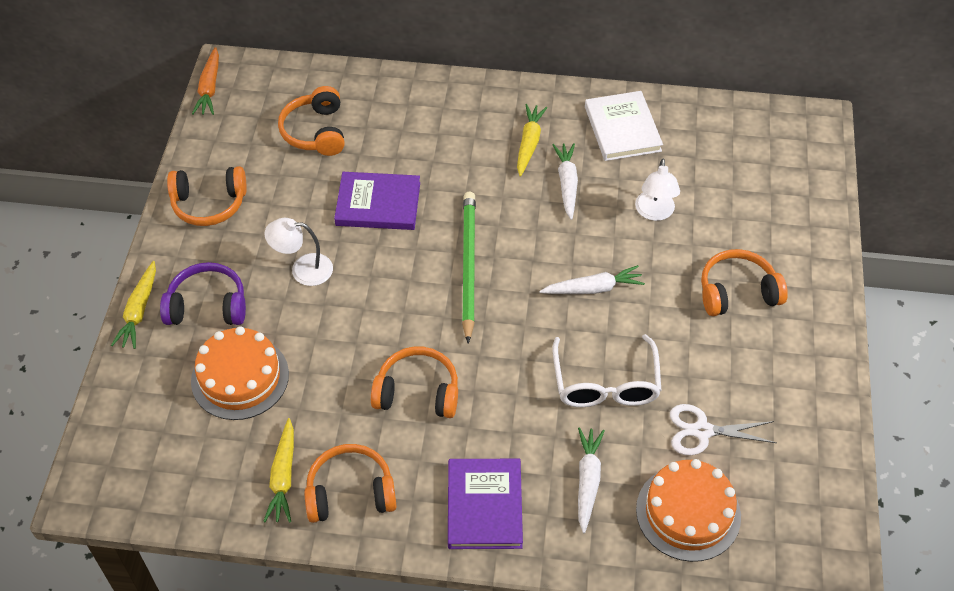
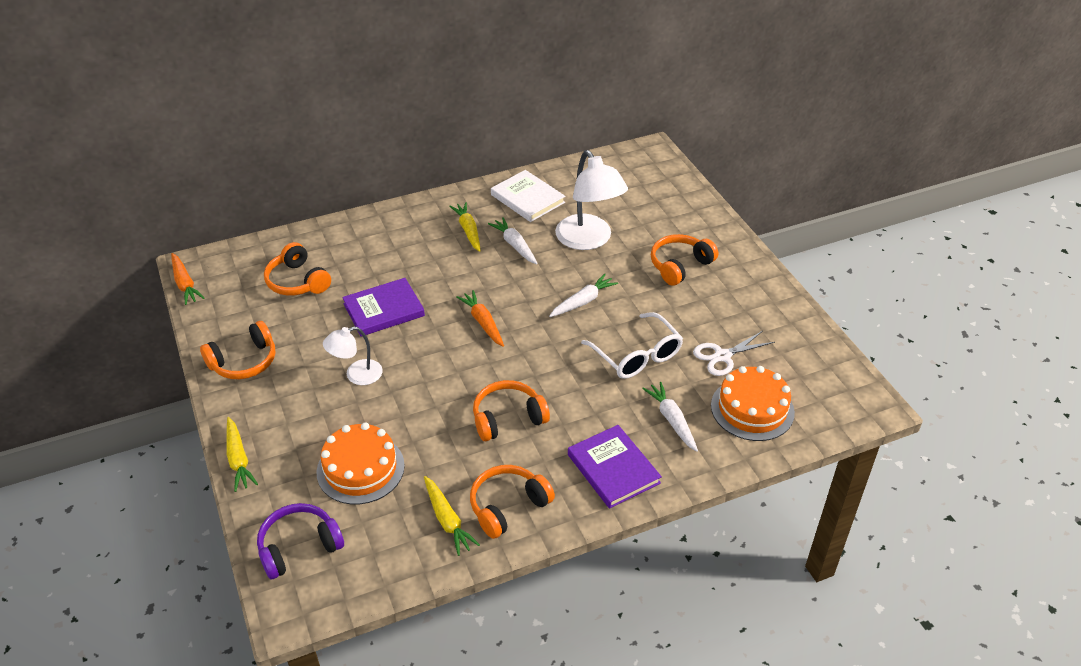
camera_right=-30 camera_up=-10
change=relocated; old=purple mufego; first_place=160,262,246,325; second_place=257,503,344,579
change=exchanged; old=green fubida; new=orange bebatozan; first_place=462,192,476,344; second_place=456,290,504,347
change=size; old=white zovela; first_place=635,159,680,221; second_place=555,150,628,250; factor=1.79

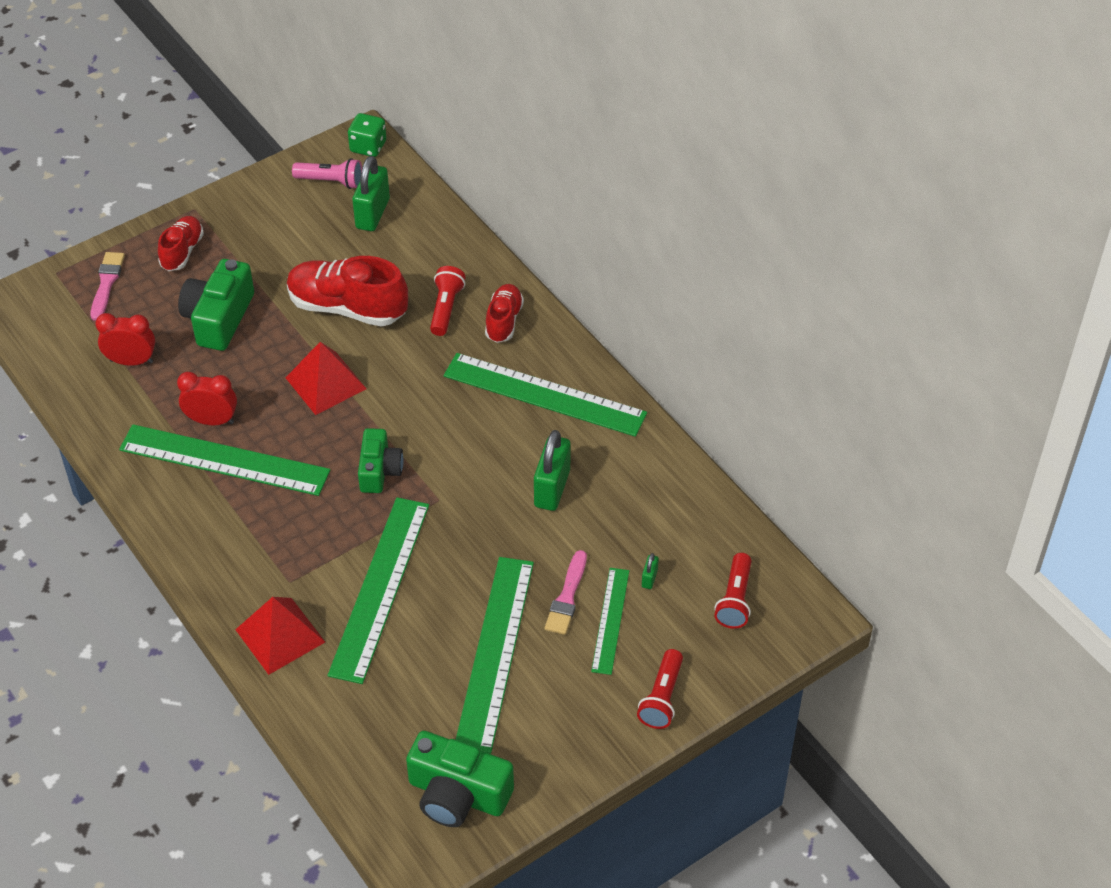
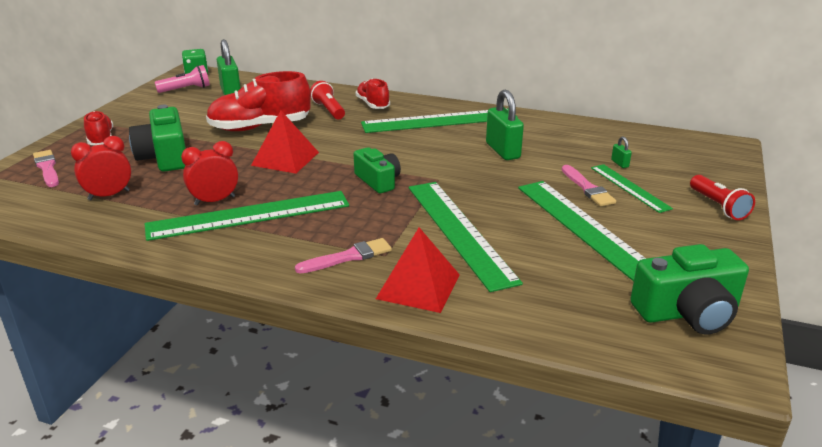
camera_right=-35 camera_up=-20
change=missing; old=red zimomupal; first_place=714,553,752,629
change=appeared; new=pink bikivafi; second_place=295,238,392,274

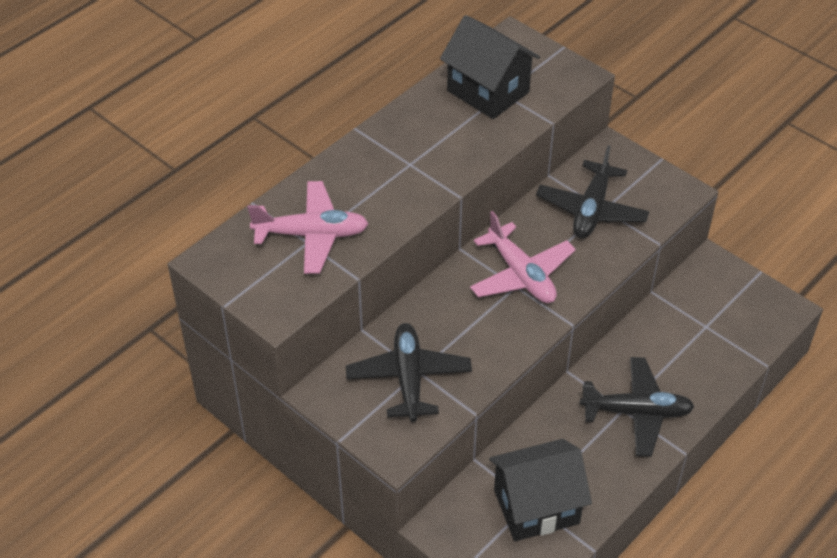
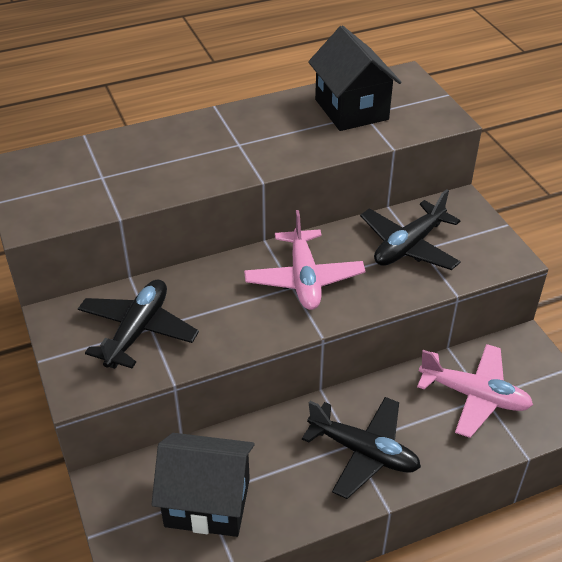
camera_right=25 camera_up=-5
change=relocated; old=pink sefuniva; first_place=248,181,369,274; second_place=417,344,533,438

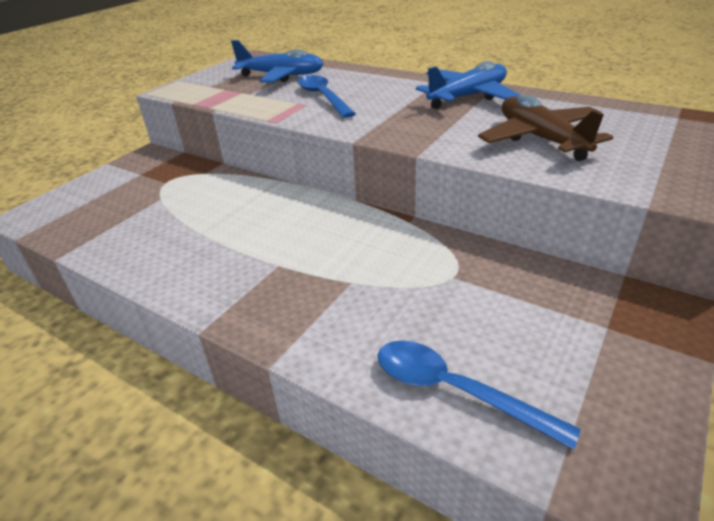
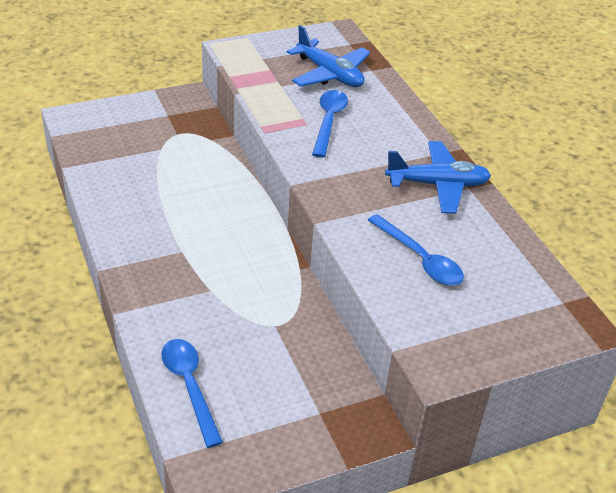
camera_right=30 camera_up=5
change=exchanged; old=brown sefuniva; new=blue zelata; first_place=478,95,613,161; second_place=368,214,464,285

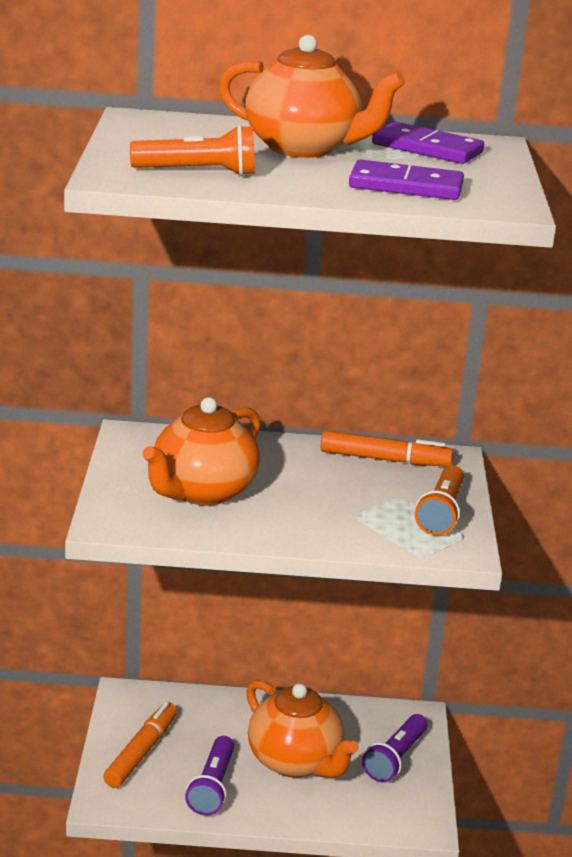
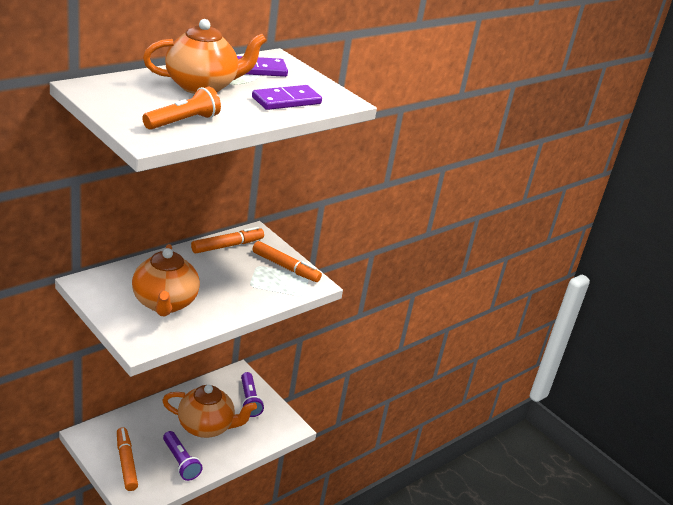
camera_right=-45 camera_up=5
change=exchanged; old=orange zimomupal; new=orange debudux; first_place=415,465,464,535; second_place=252,241,322,282

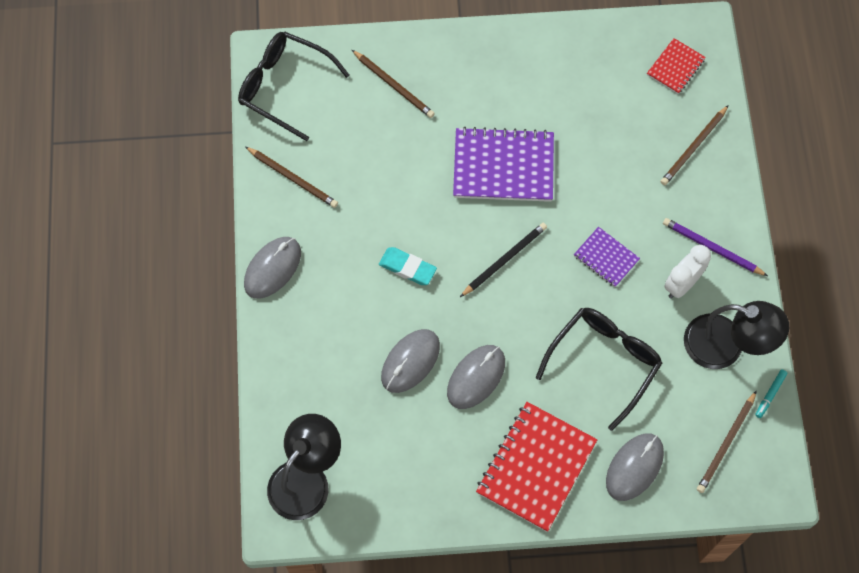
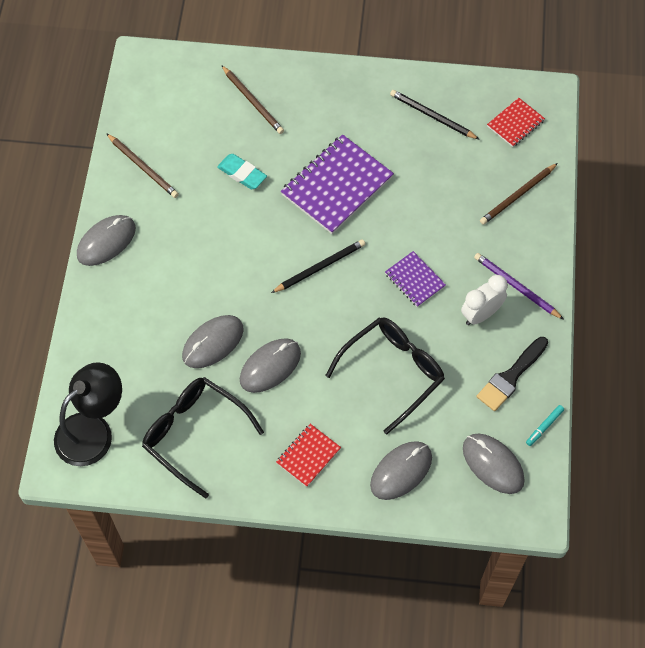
camera_right=10 camera_up=-5
change=appeared; new=black fubida; second_place=390,90,480,140
change=relocated; old=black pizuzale; first_place=238,31,349,141; second_place=142,377,264,499
change=relocated; old=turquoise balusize; first_place=379,247,437,285; second_place=217,154,267,189
change=exchanged; old=black zovela; new=black bikivafi; first_place=684,301,789,369; second_place=477,337,548,411
change=exchanged; old=brown fubida; new=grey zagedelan; first_place=697,390,757,493; second_place=463,434,525,494
change=spun; old=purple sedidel; first_place=453,127,554,202; second_place=281,134,394,234; degrees=-60
change=size; old=red sedidel; first_place=476,402,597,532; second_place=276,424,341,487; factor=0.53

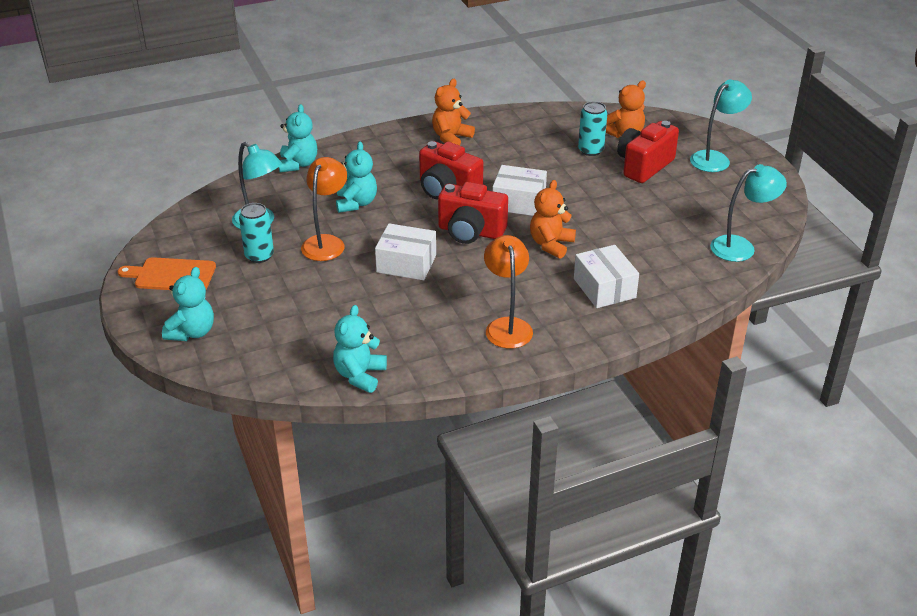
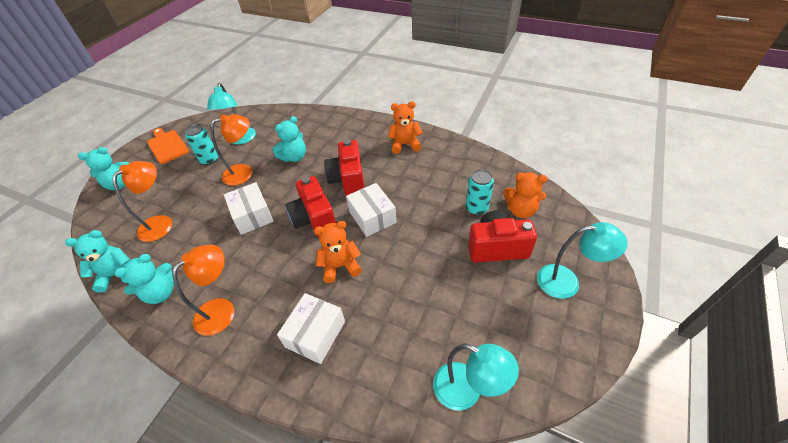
camera_right=50 camera_up=10
change=appeared; new=orange zovela; second_place=113,161,172,242
change=relocated; old=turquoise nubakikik; first_place=279,104,317,172; second_place=114,254,174,304

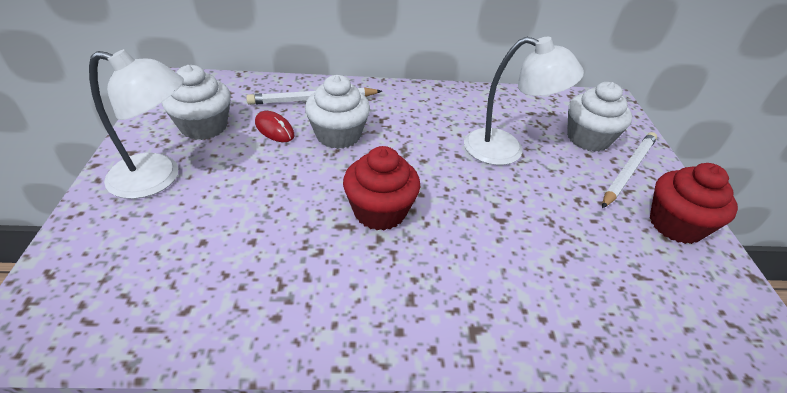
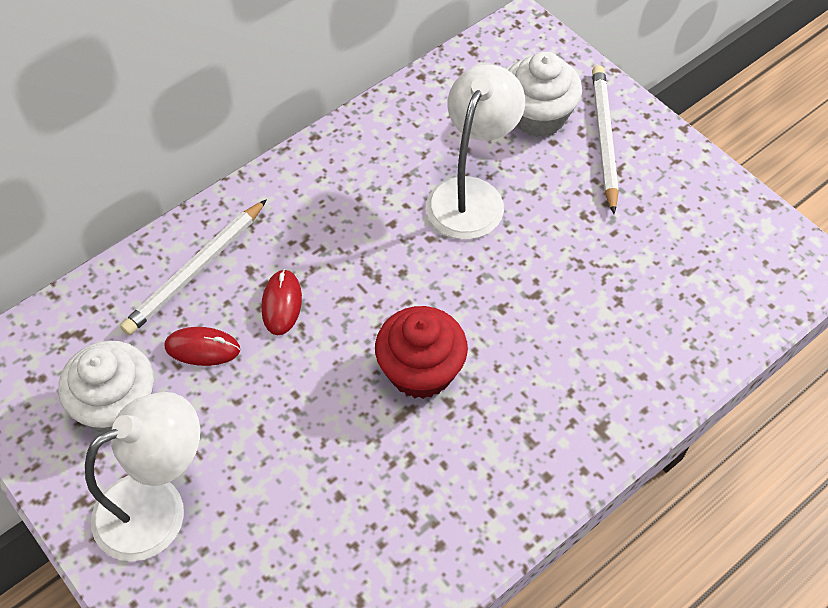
camera_right=-35 camera_up=15
change=missing; old=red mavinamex; first_place=650,163,738,244
change=exchanged; old=white mavinamex; new=red zagedelan; first_place=305,75,370,149; second_place=261,269,302,335
change=spun; old=white zovela; first_place=464,37,584,165; second_place=426,65,525,239; degrees=-45

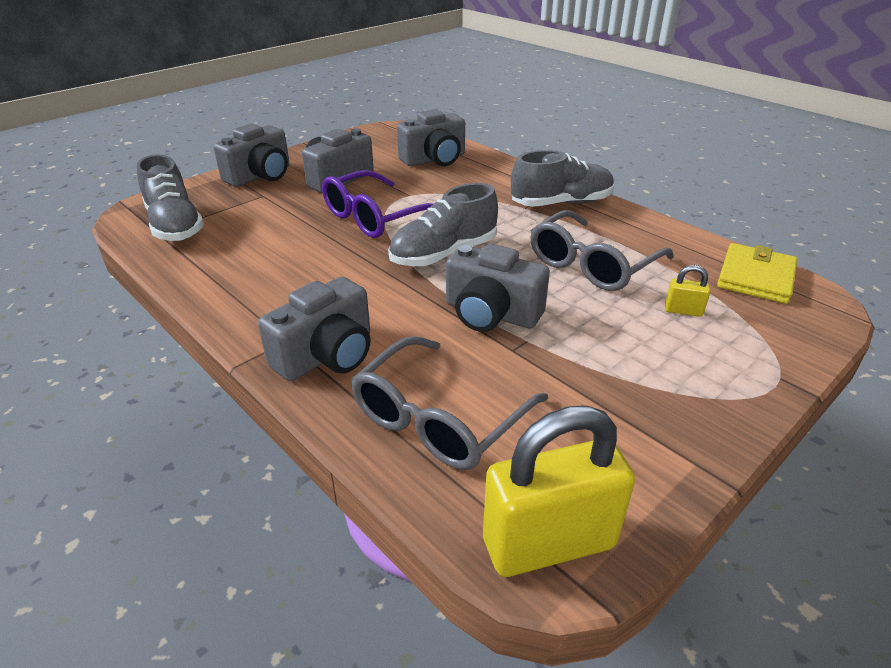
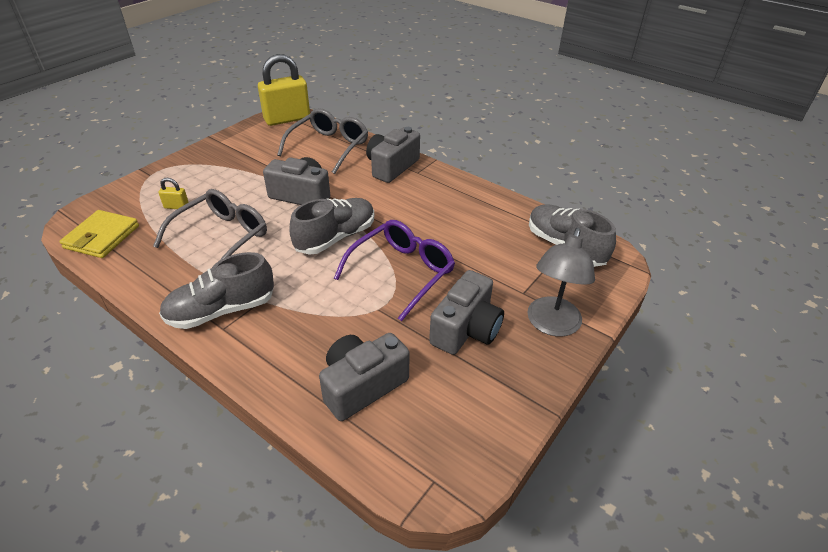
camera_right=170 camera_up=5
change=exchanged; old=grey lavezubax; new=grey zovela; first_place=213,124,290,187; second_place=527,228,595,336

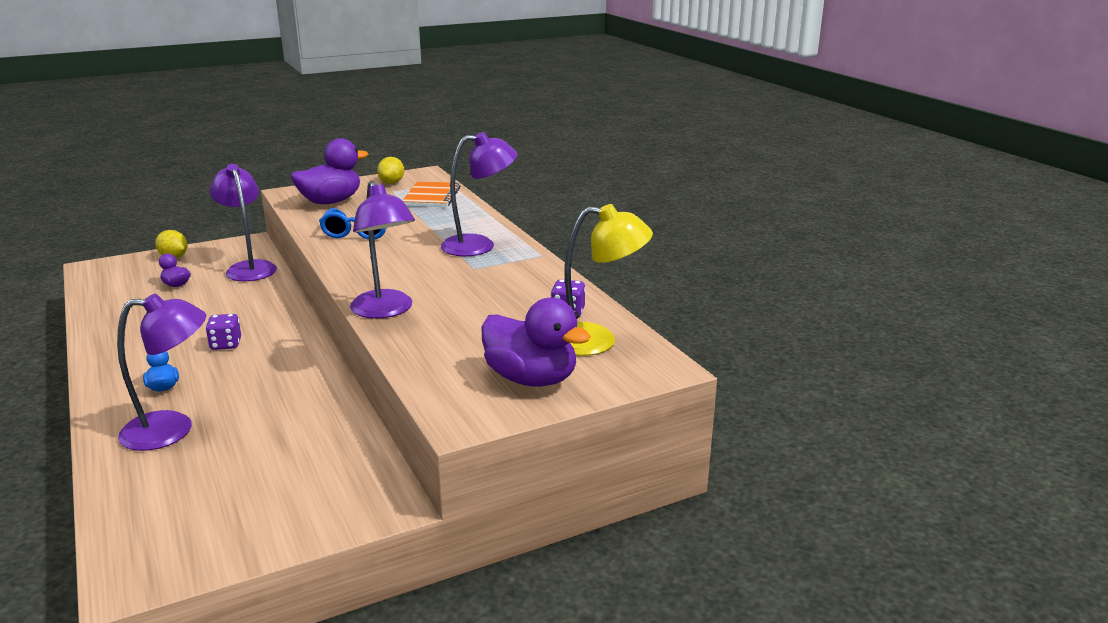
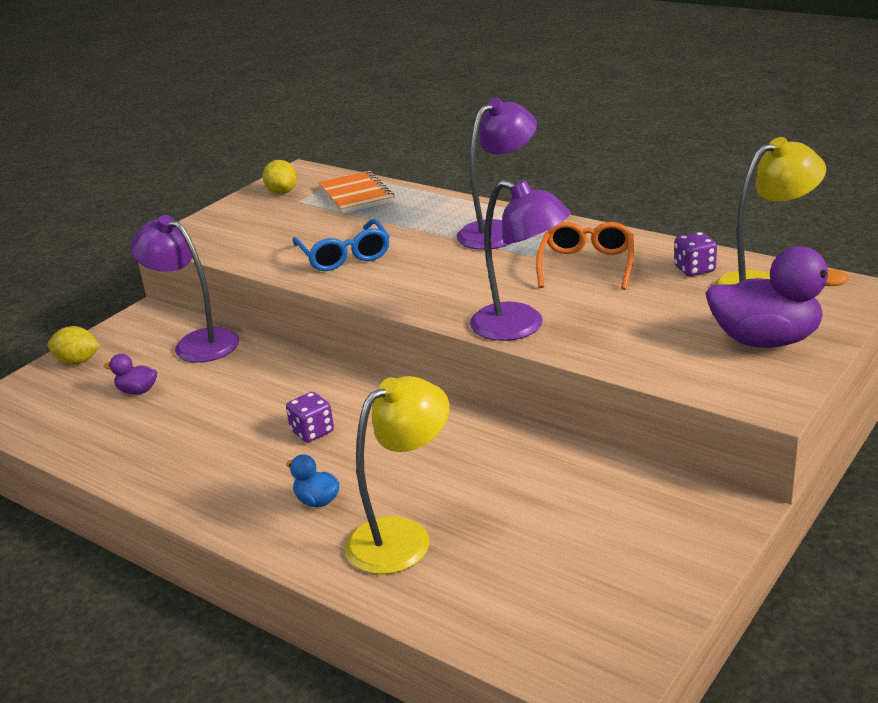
camera_right=-25 camera_up=5
change=missing; old=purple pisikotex; first_place=291,138,368,204
change=appeared; new=orange pizuzale; second_place=536,221,634,290
change=colour; old=purple zovela; new=yellow zovela; first_place=117,294,206,451; second_place=345,376,450,575

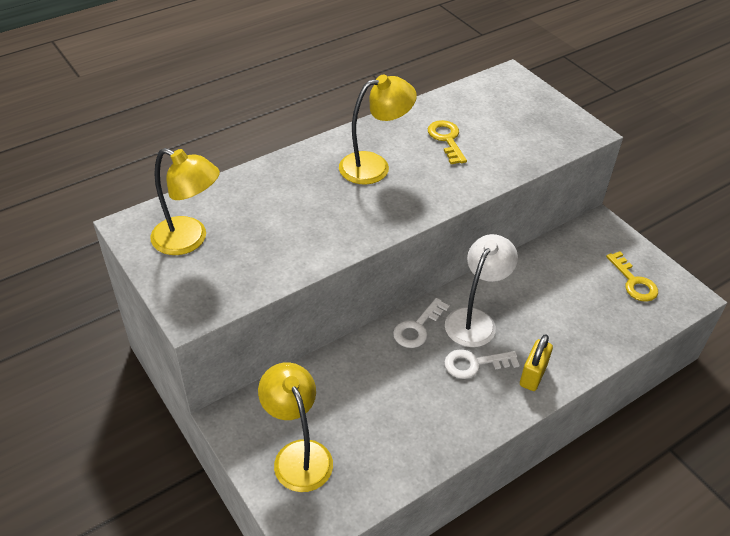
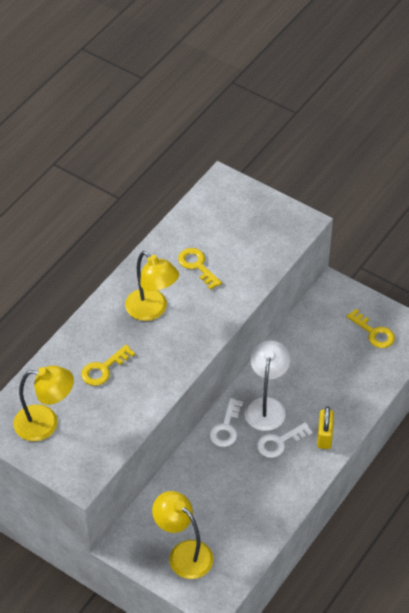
camera_right=-20 camera_up=5
change=appeared; new=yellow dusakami; second_place=81,345,135,386
change=spun; old=yellow zovela; first_place=339,75,417,184; second_place=125,251,179,321; degrees=90

